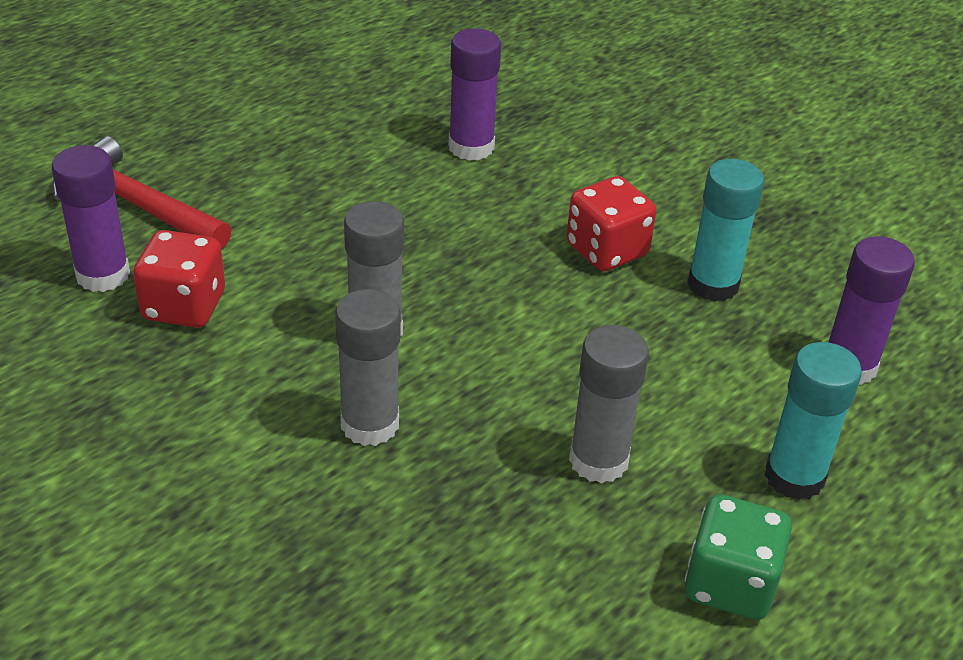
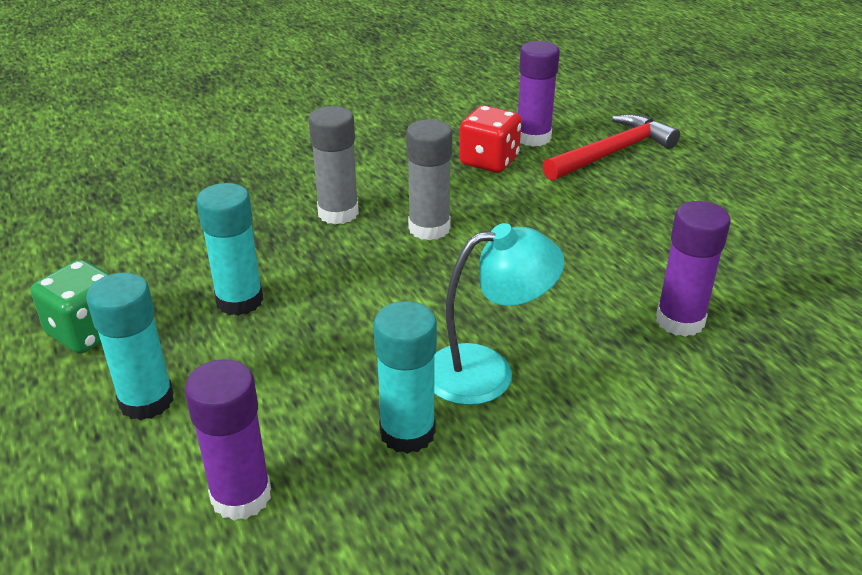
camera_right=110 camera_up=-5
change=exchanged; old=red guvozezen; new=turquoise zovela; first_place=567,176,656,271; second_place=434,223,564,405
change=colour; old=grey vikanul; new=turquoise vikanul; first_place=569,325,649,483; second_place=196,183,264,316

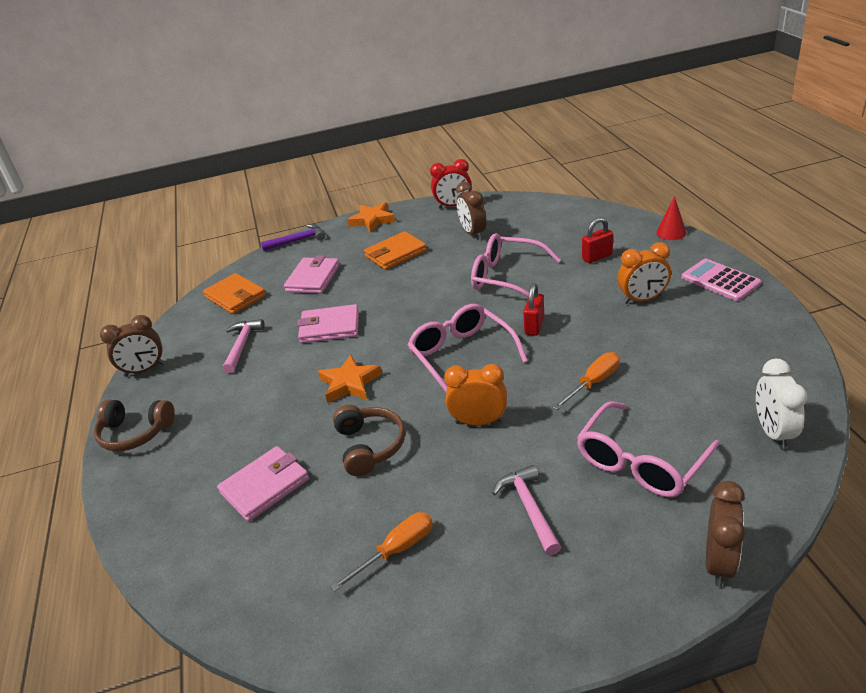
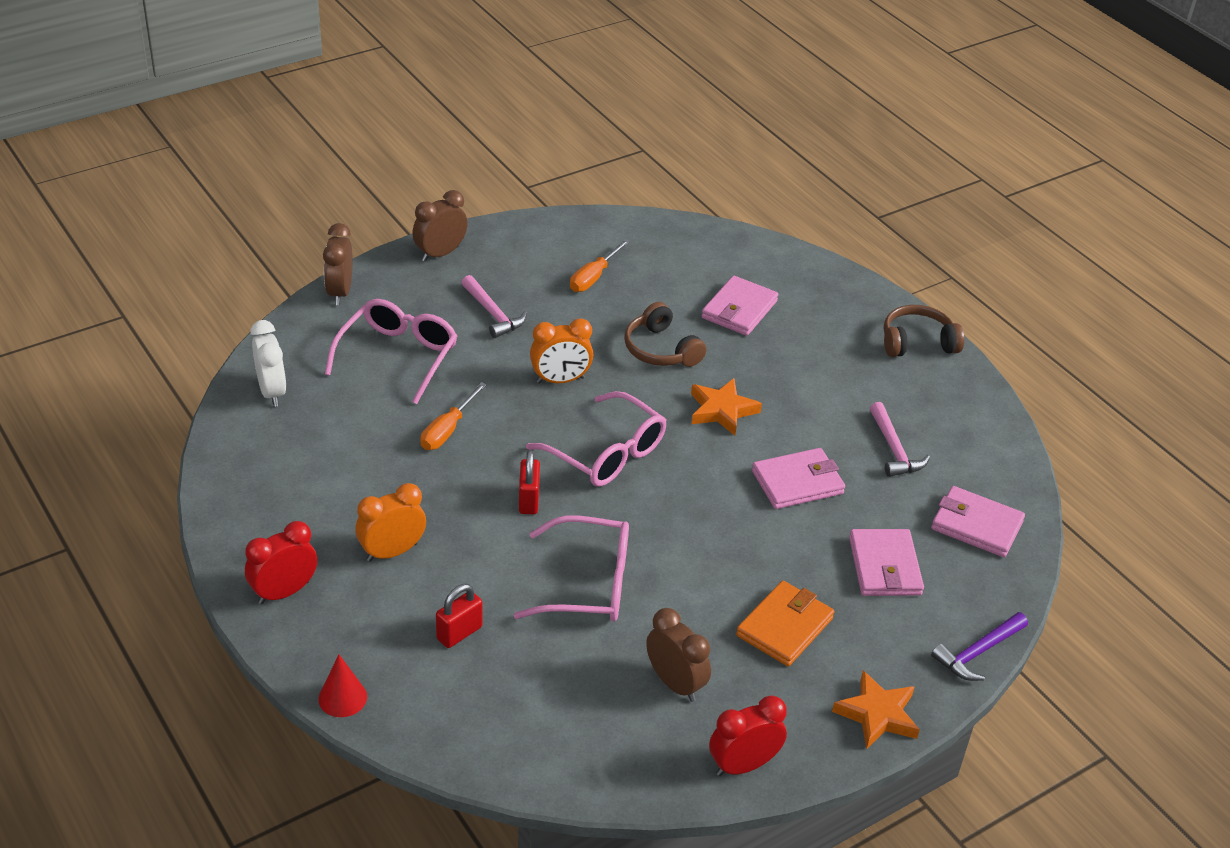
camera_right=155 camera_up=5
change=relocated; old=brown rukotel; first_place=100,315,164,377; second_place=412,190,468,262
change=exchanged; old=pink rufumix; new=red rukotel; first_place=682,259,761,301; second_place=245,521,317,604
change=colour; old=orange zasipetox; new=pink zasipetox; first_place=203,273,266,314; second_place=931,486,1025,557

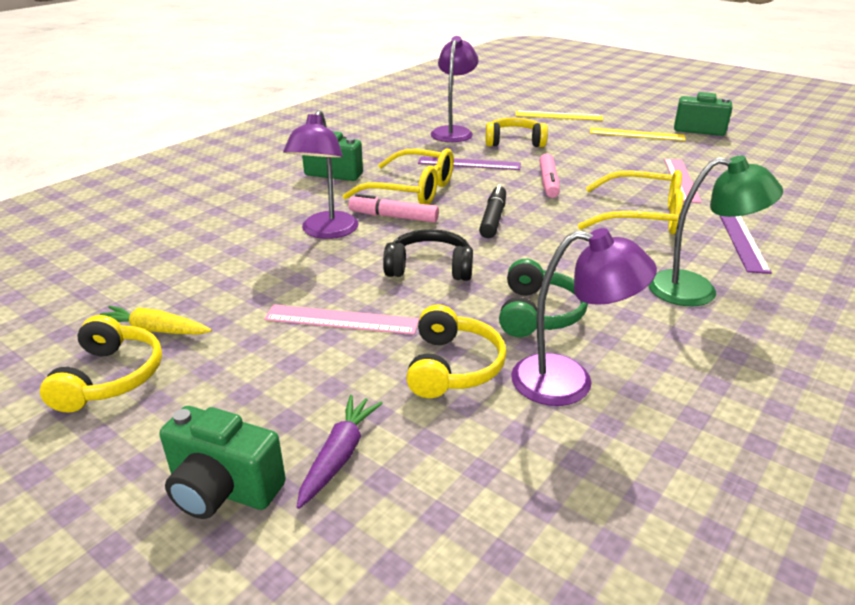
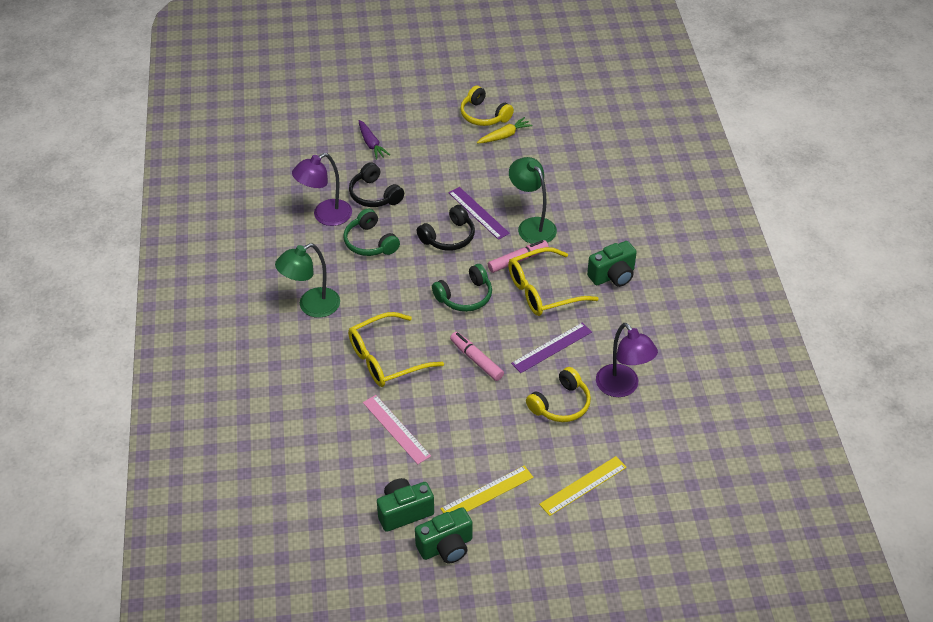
camera_right=135 camera_up=15
change=missing; old=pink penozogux; first_place=264,305,419,335
change=relocated; old=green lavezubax; first_place=160,406,286,519; second_place=377,478,434,532
change=relocated; old=purple penozogux; first_place=719,215,772,274; second_place=448,187,510,240
change=exchanged; old=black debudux; new=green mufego; first_place=479,184,506,238; second_place=432,264,492,312
change=colour; old=purple zovela; new=green zovela; first_place=283,110,359,239; second_place=509,157,557,244
change=colour; old=yellow mufego; new=black mufego; first_place=406,304,506,398; second_place=349,162,404,207

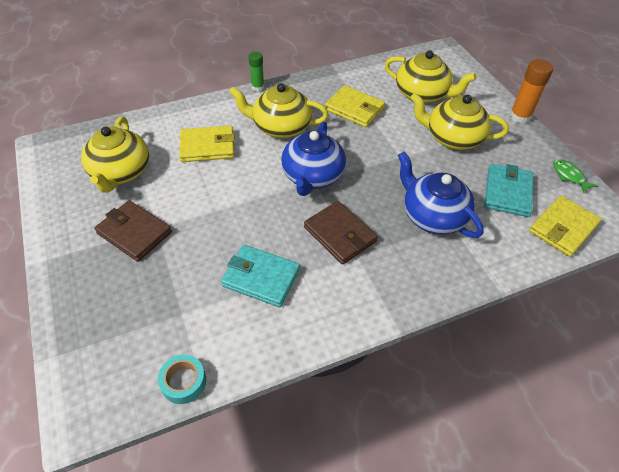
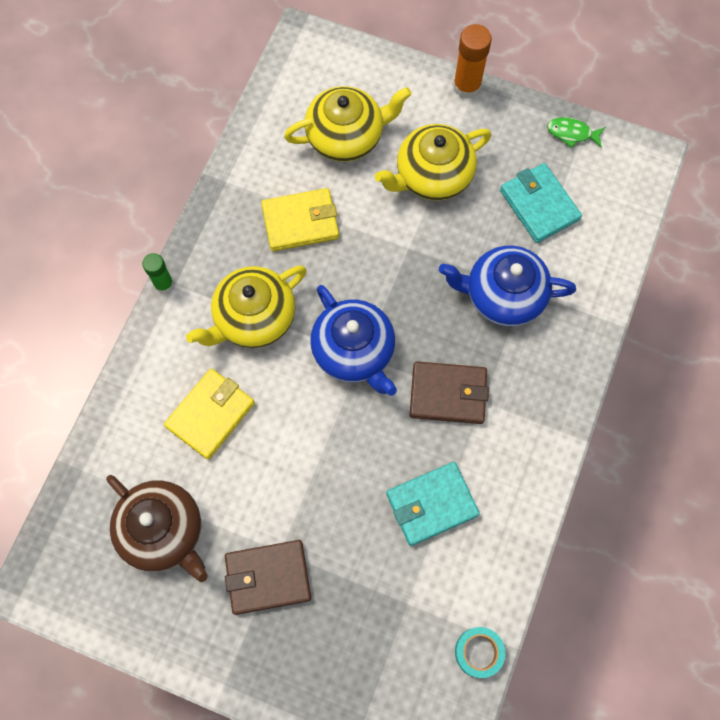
camera_right=-45 camera_up=20
change=missing; old=yellow zasipetox; first_place=529,195,602,257
change=colour; old=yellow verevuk; new=brown verevuk; first_place=81,117,149,193; second_place=106,475,208,582

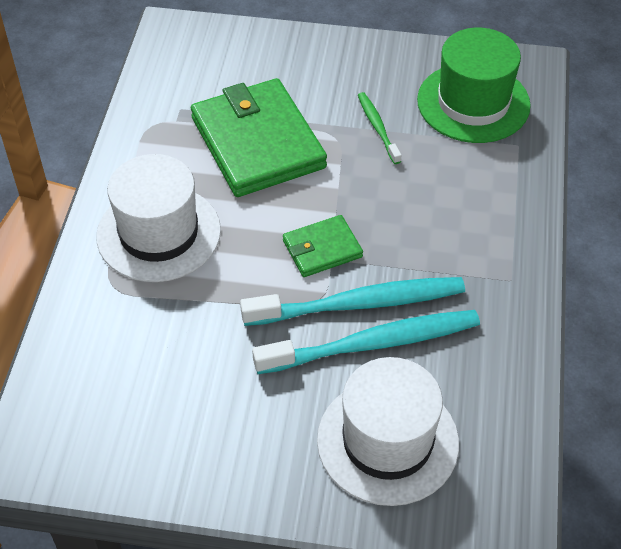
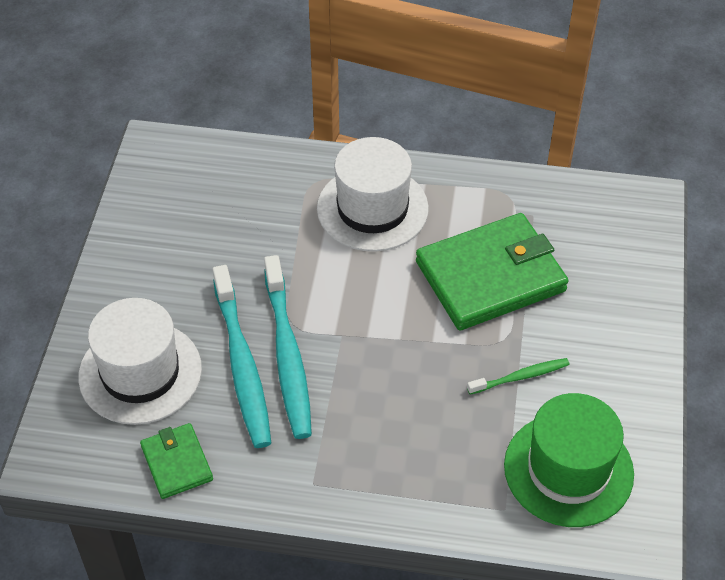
camera_right=90 camera_up=0
change=relocated; old=green zasipetox; first_place=283,215,363,277; second_place=140,423,213,499

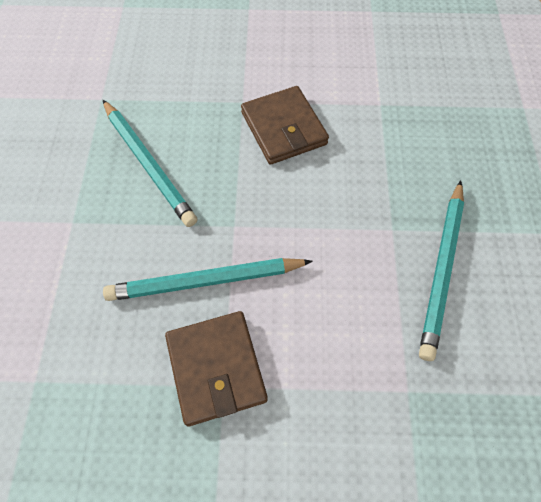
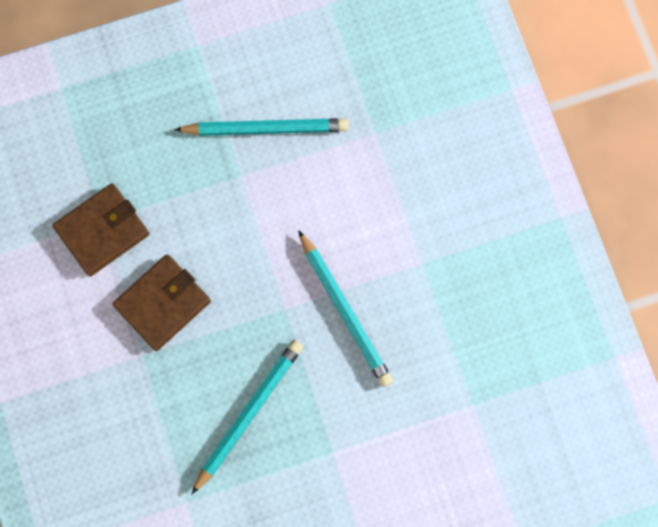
camera_right=-110 camera_up=15
change=relocated; old=brown zasipetox; first_place=165,311,268,426; second_place=53,183,150,277

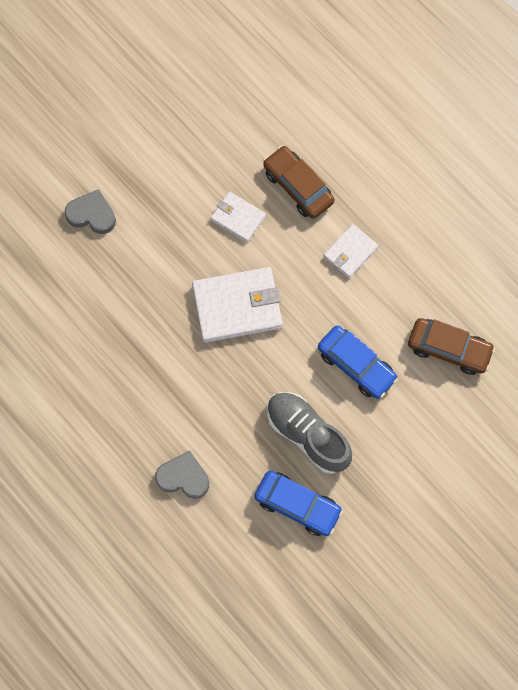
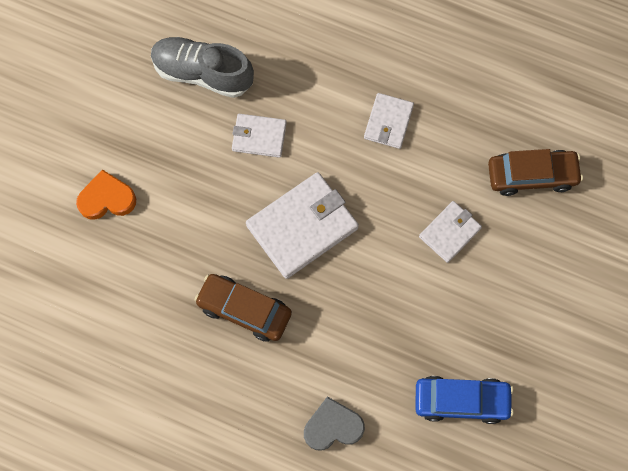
camera_right=-25 camera_up=0
change=relocated; old=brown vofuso; first_place=263,145,334,219; second_place=194,274,292,342
change=relocated; old=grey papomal; first_place=267,392,352,474; second_place=151,37,254,98
change=exchanged; old=blue vofuso; new=white zasipetox; first_place=318,325,398,399; second_place=419,201,482,263
change=colour; old=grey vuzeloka; new=orange vuzeloka; first_place=65,189,116,234; second_place=76,169,136,220

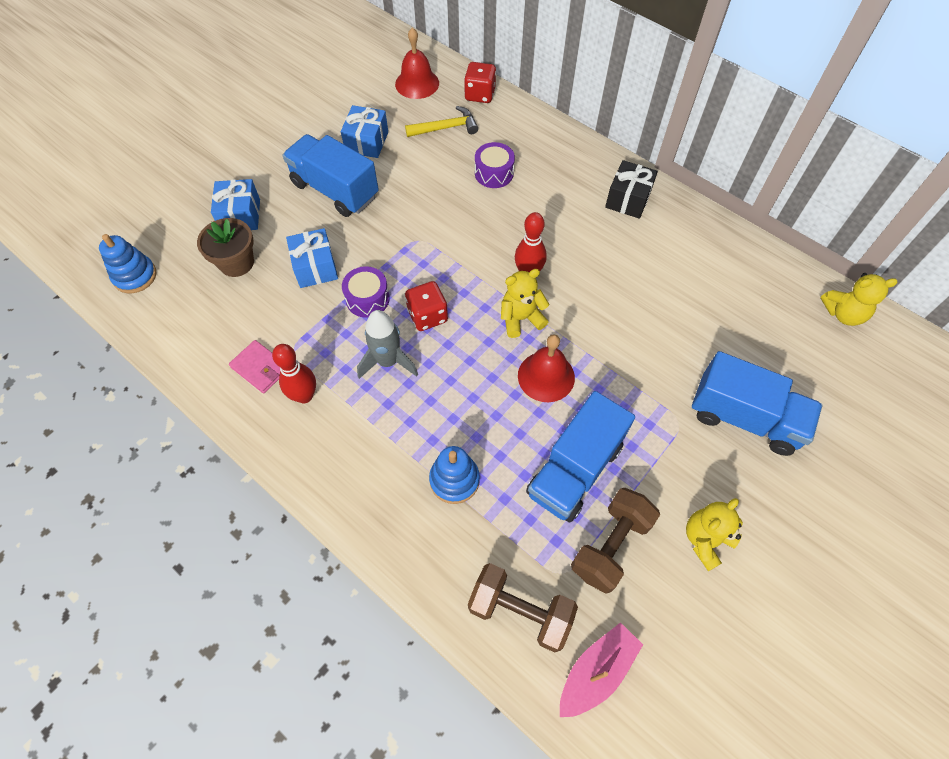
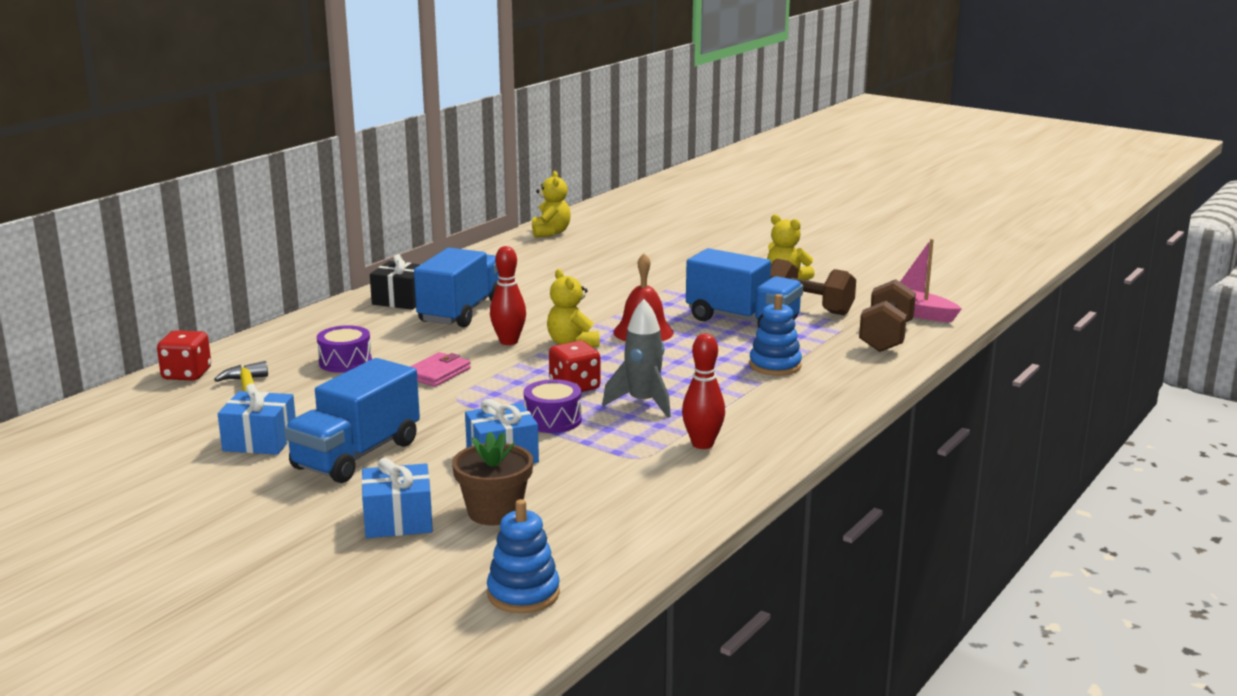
camera_right=-95 camera_up=-40
change=missing; old=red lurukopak; first_place=395,27,439,99
change=relocated; old=pink zasipetox; first_place=229,340,280,393; second_place=410,352,471,387
change=relocated; old=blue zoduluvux; first_place=692,351,823,456; second_place=414,248,499,327

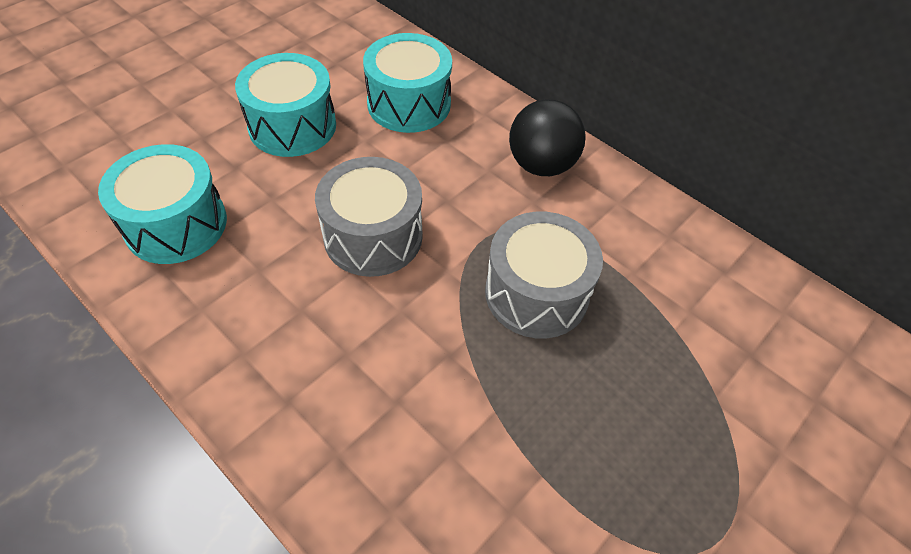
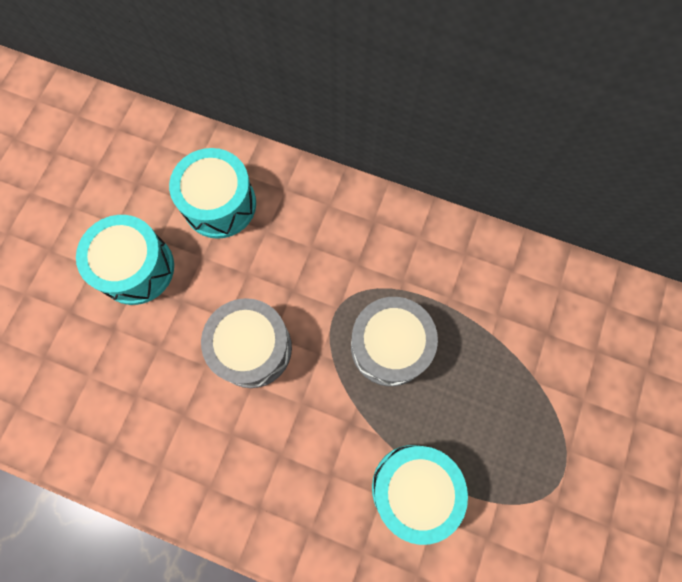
camera_right=-20 camera_up=20
change=missing; old=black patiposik; first_place=509,99,586,176
change=relocated; old=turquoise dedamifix; first_place=98,144,227,264; second_place=372,445,468,545

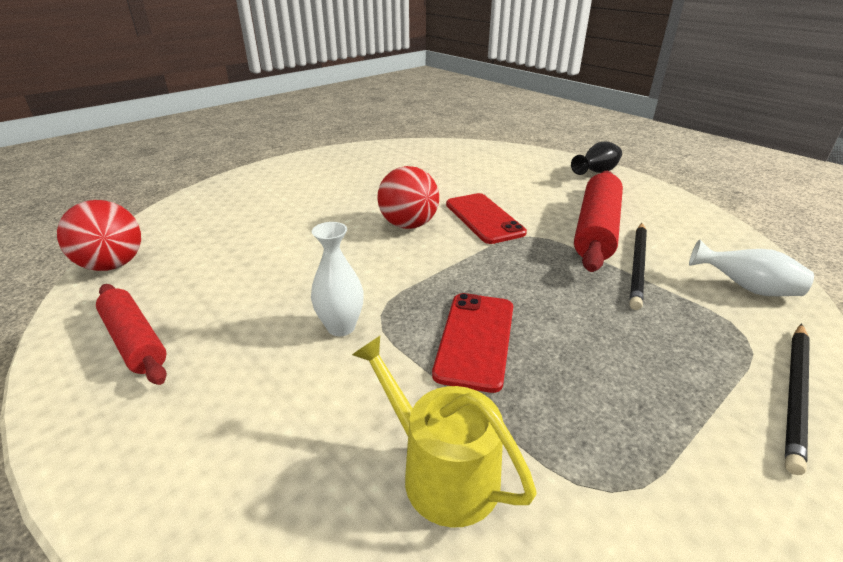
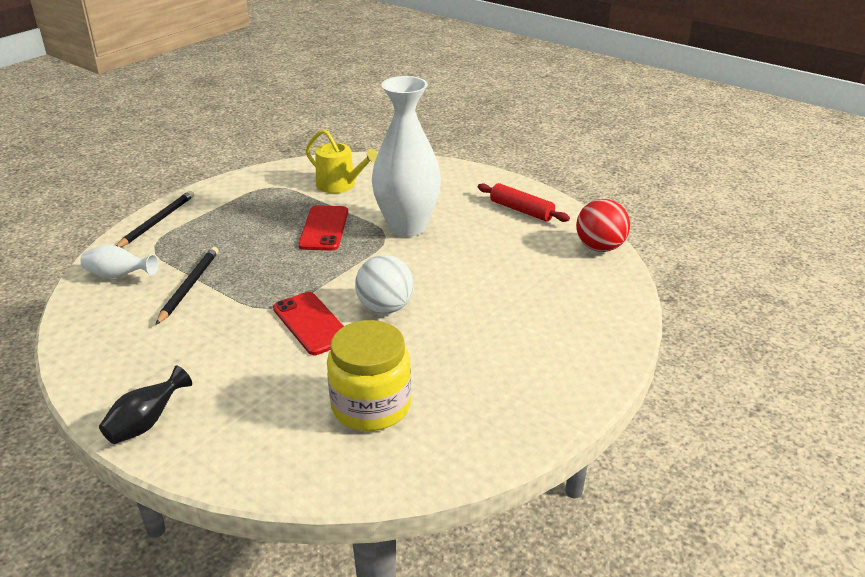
camera_right=170 camera_up=0
change=missing; old=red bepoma; first_place=574,171,623,272
change=appeared; new=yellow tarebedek; second_place=327,320,411,431
change=colour; old=red patiposik; new=white patiposik; first_place=378,166,439,229; second_place=355,255,414,314
change=size; old=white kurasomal; first_place=311,222,364,336; second_place=372,76,441,237; factor=2.18

